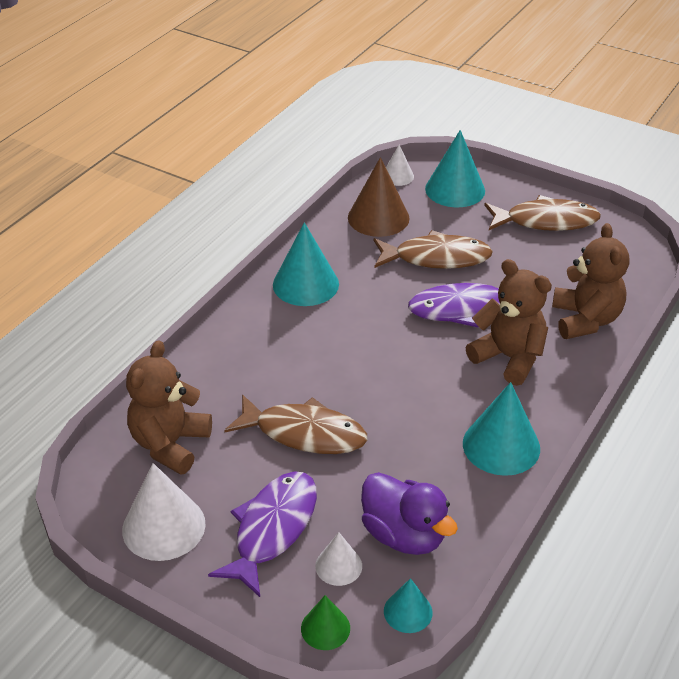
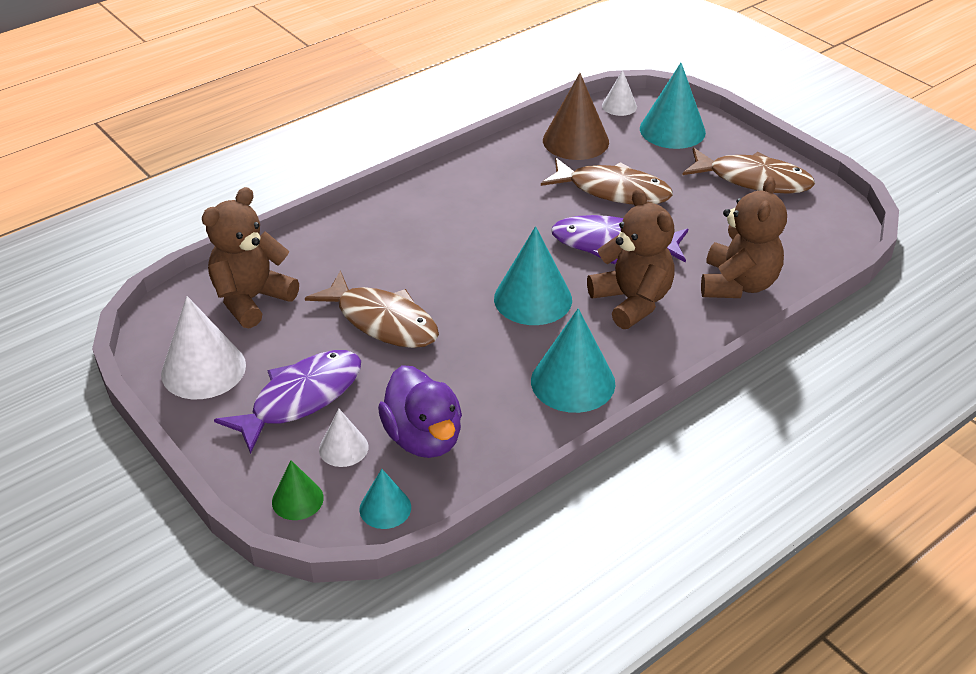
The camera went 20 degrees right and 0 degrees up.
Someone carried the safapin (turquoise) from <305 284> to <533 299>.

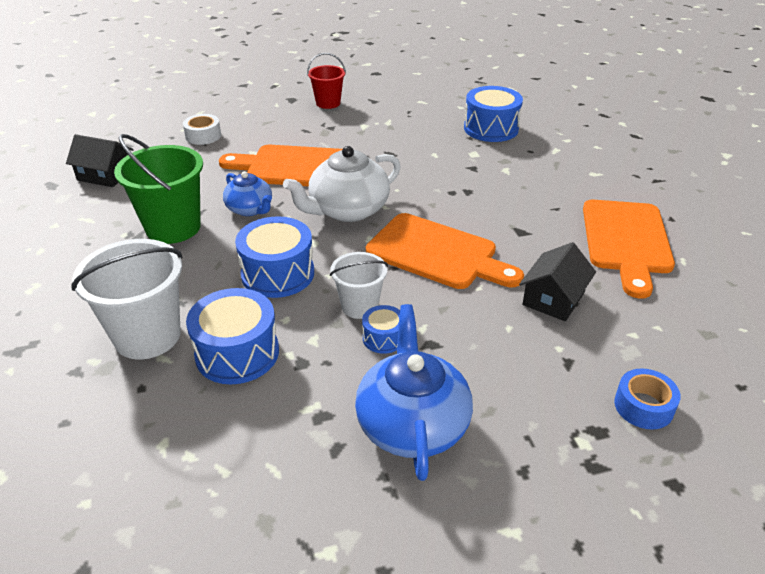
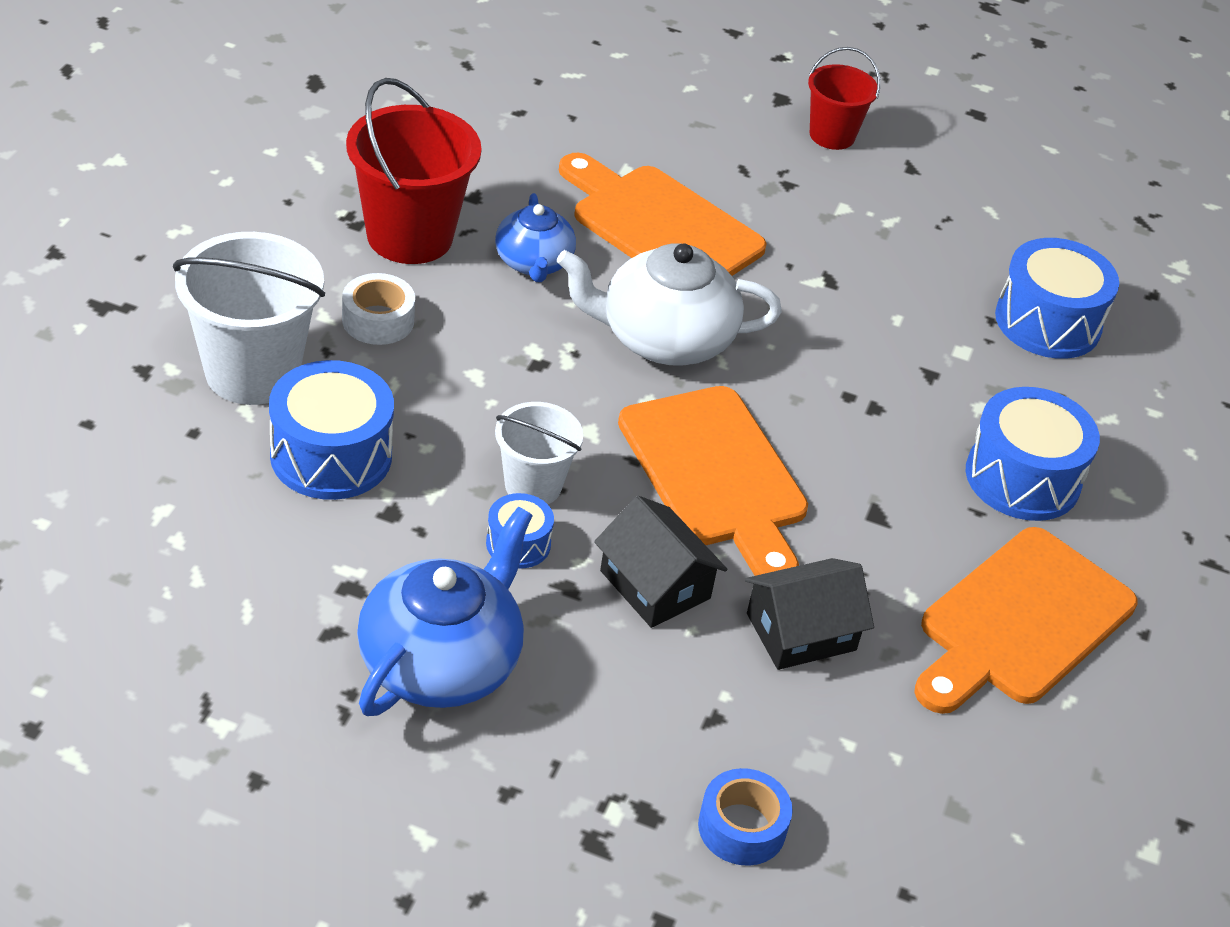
The camera went 30 degrees right and 5 degrees up.
Someone carried the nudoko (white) from <203 136> to <378 320>.
Someone repainted the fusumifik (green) at <173 227>, which became the fusumifik (red) at <410 236>.
Someone carried the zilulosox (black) from <105 175> to <655 585>.
Someone carried the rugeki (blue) from <278 274> to <1022 478>.

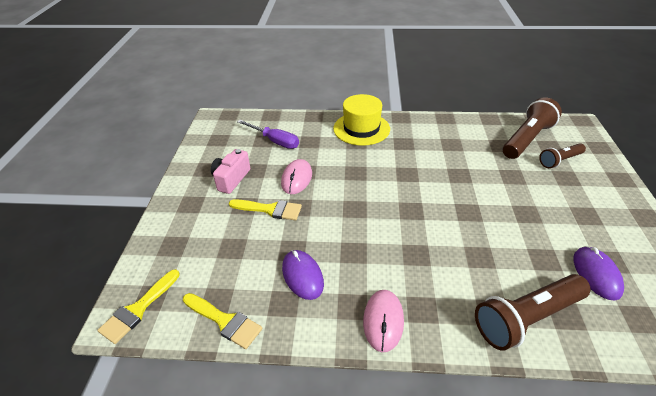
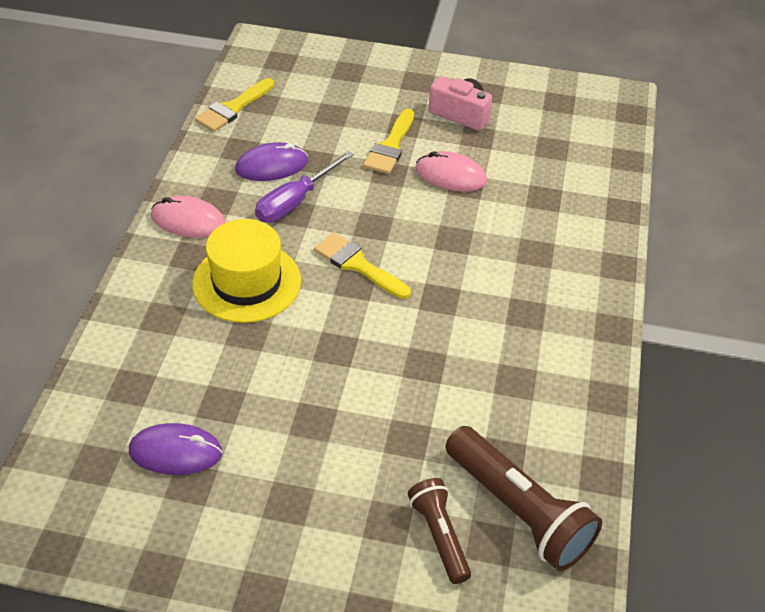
The camera went 95 degrees right and 5 degrees up.
Someone carried the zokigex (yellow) from <361 129> to <246 282>.
Someone carried the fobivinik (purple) from <275 141> to <295 201>.
Someone carried the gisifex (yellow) from <138 309> to <357 264>.
Someone took away the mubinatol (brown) at <526 318>.

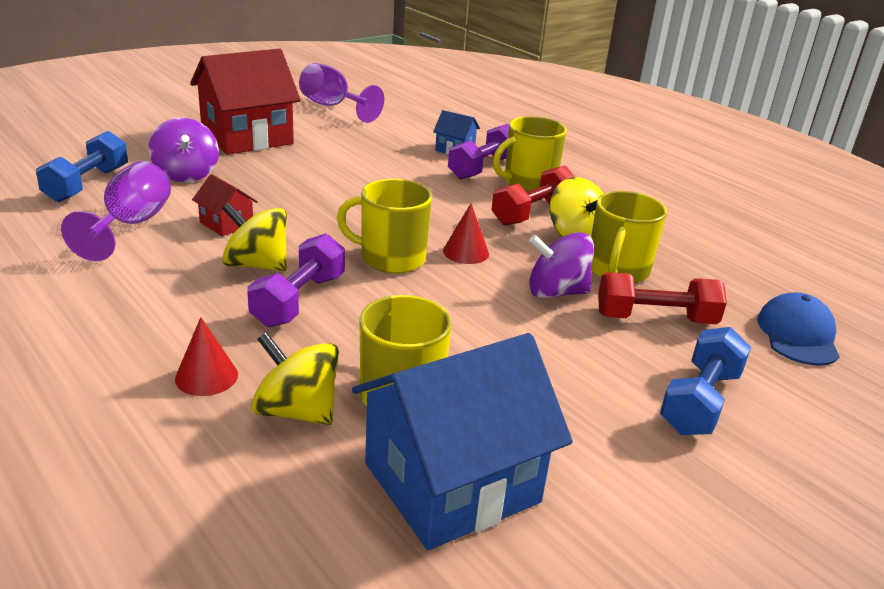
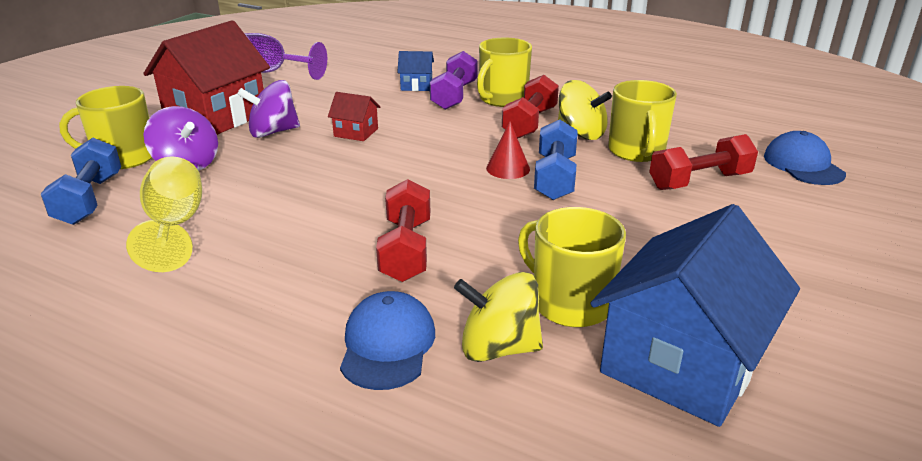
The camera went 20 degrees left and 0 degrees up.
Someone carried the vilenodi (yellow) from <391 258> to <124 158>.
Someone repainted the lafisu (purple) at <131 225>, which became the lafisu (yellow) at <175 226>.
Someone carried the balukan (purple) from <556 292> to <273 132>.
Someone carried the zilulosox (red) from <226 224> to <356 132>.
Someone swapped the safapin (red) at <206 376> for the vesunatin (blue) at <387 345>.
Someone repainted the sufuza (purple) at <299 300>, which became the sufuza (red) at <406 250>.
Someone carried the sufuza (blue) from <699 401> to <555 177>.
Someone took away the balukan (yellow) at <256 265>.

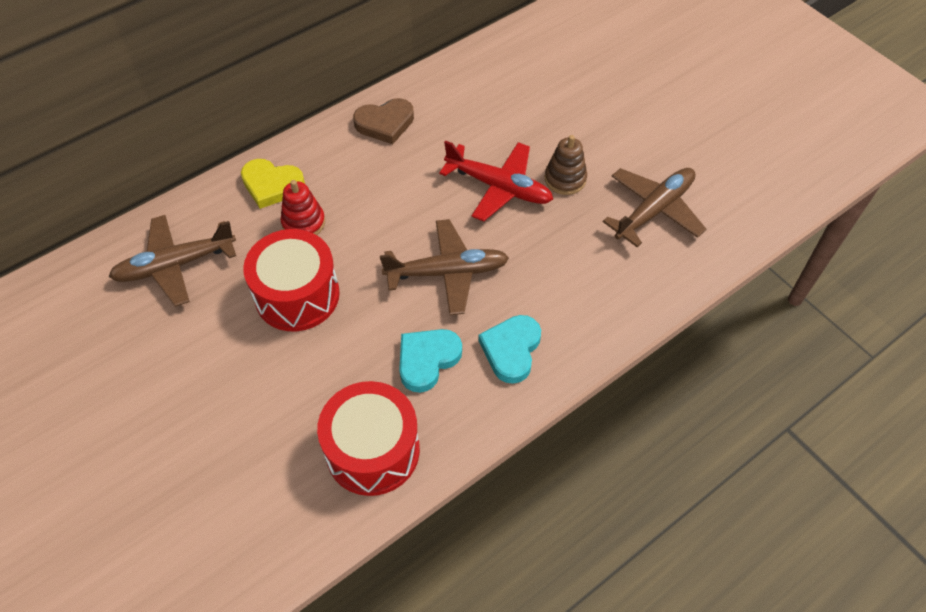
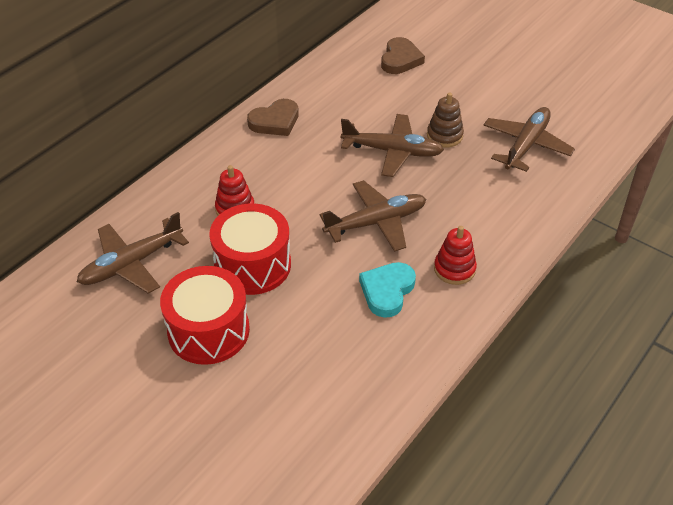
The camera went 15 degrees left and 10 degrees down.
Someone carried the rugeki (red) from <372 450> to <208 330>.
Someone repainted the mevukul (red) at <498 187>, which became the mevukul (brown) at <392 151>.
Someone put down the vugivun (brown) at <400 59>.
Someone swapped the vugivun (turquoise) at <511 350> for the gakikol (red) at <454 269>.
Someone took away the vugivun (yellow) at <272 185>.

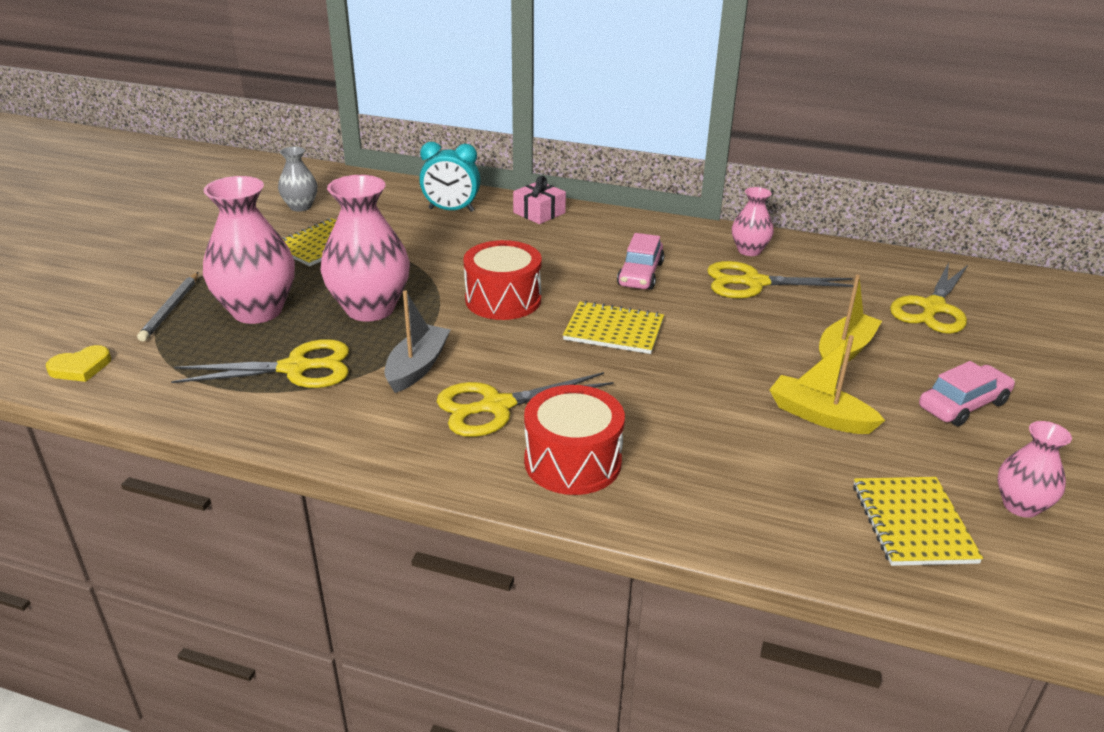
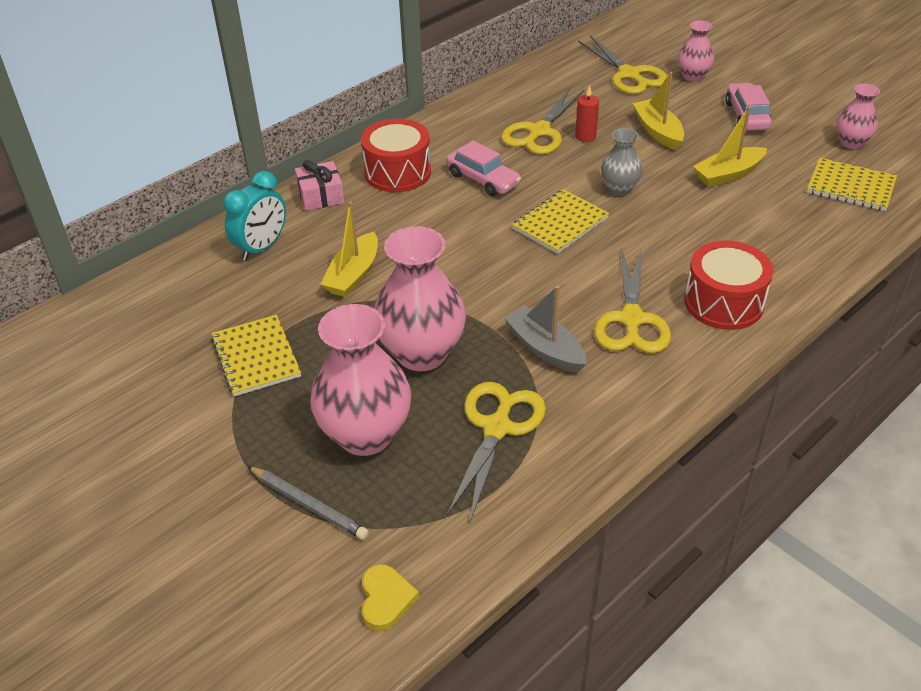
The camera went 60 degrees left and 10 degrees up.
Someone put down the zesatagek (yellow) at <353 275>.
Someone carried the rugeki (red) from <503 299> to <397 172>.
Someone put down the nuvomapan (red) at <585 136>.
Someone carried the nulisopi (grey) from <300 207> to <619 189>.
Someone carried the nulisopi (pink) from <749 250> to <693 76>.

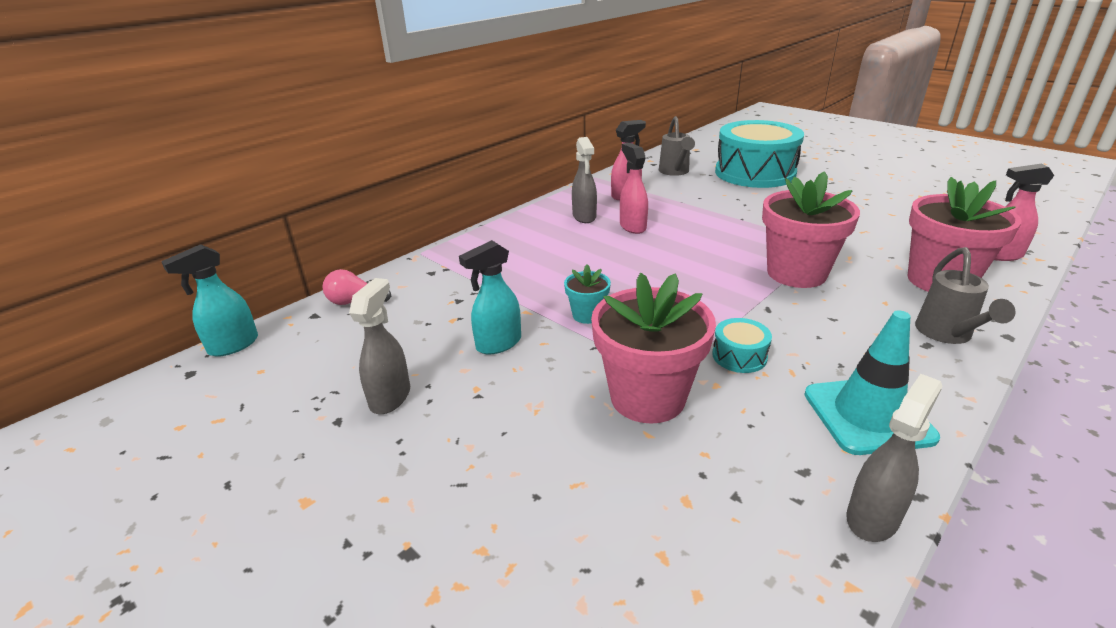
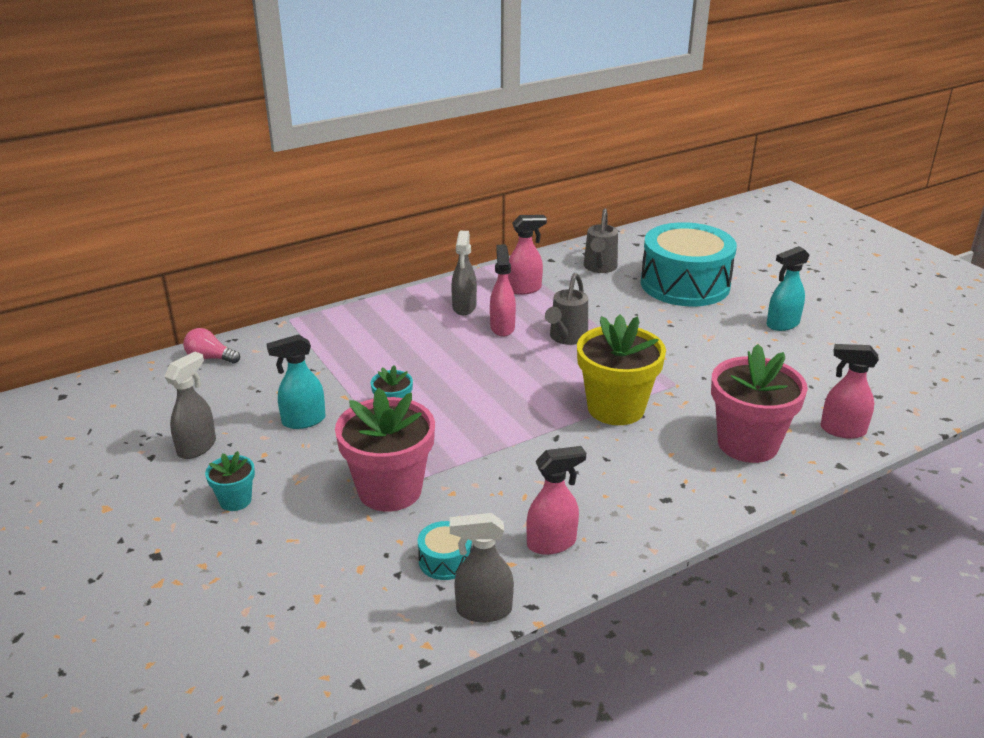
The camera went 15 degrees right and 0 degrees up.
Someone put down the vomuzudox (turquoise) at <235 500>.
Someone carried the rugeki (turquoise) from <739 356> to <445 560>.
Someone rotated the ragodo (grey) at <873 517> by 150 degrees counterclockwise.
Someone swapped the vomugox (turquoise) at <868 415> for the ragodo (pink) at <552 543>.
Someone carried the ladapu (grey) from <947 335> to <566 338>.
Someone repainted the vomuzudox (pink) at <796 273>, which became the vomuzudox (yellow) at <616 408>.
Someone carried the ragodo (turquoise) from <233 345> to <782 324>.

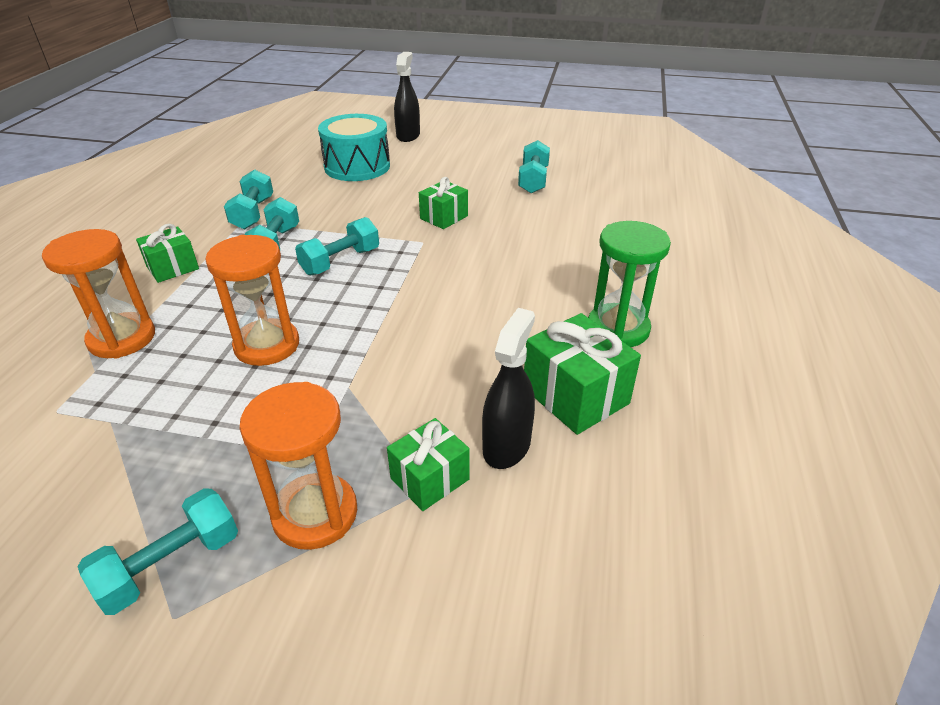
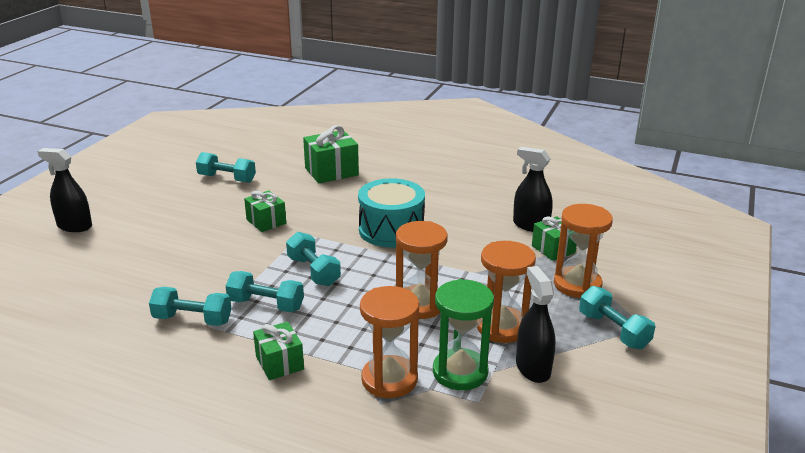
The camera went 80 degrees left and 10 degrees down.
Someone carried the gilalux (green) from <575 395> to <331 171>.
Someone carried the rugeki (turquoise) from <357 166> to <391 230>.
Someone carried the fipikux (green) from <618 329> to <460 372>.
Someone put down the fipikux (orange) at <502 327>.
Someone put down the ragodo (black) at <533 368>.

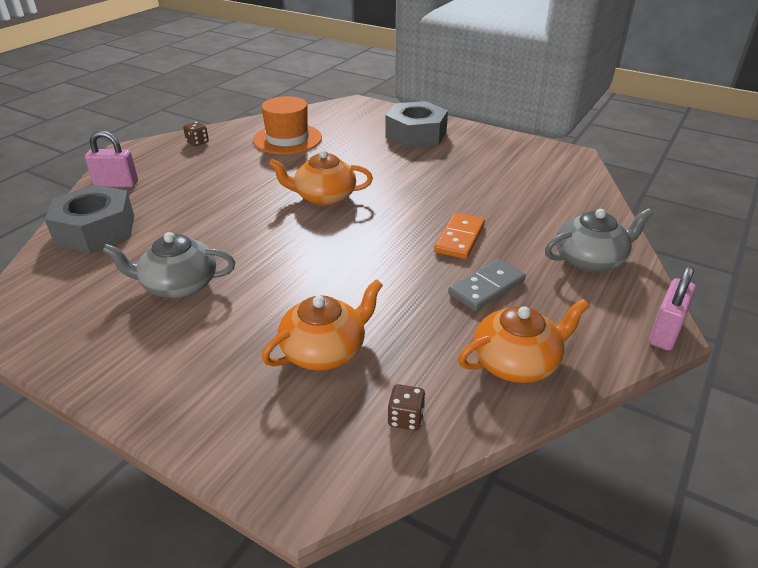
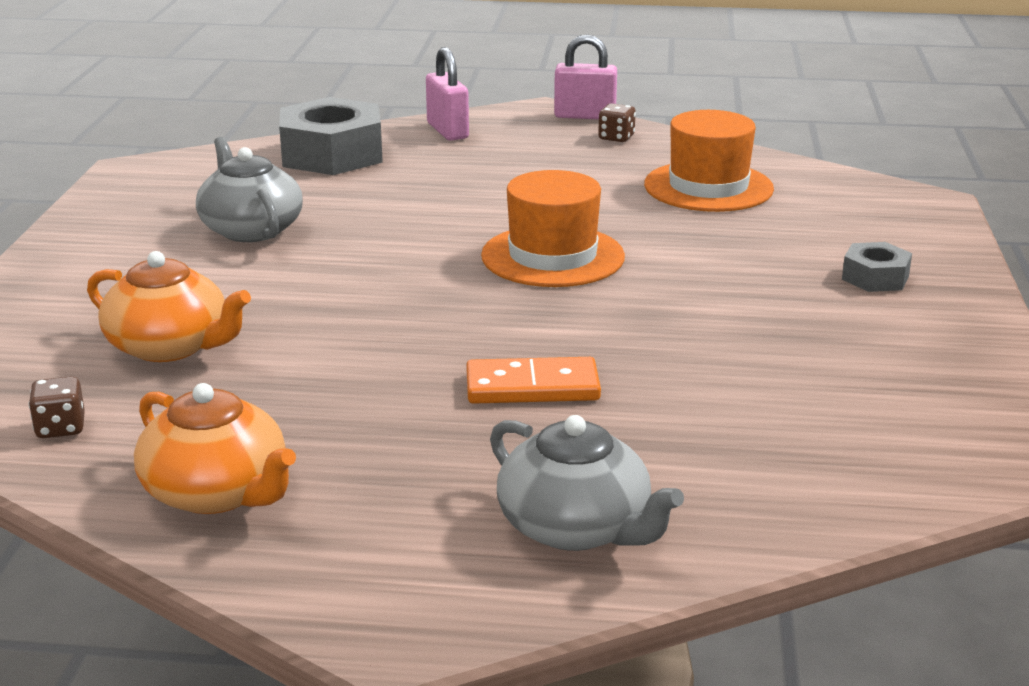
The camera went 65 degrees right and 10 degrees down.
Someone swapped the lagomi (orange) at <324 197> for the zokigex (orange) at <552 256>.
Someone carried the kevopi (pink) from <665 332> to <585 116>.
Someone scaled the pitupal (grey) at <416 134> by 0.50.
Someone took away the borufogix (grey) at <486 287>.

